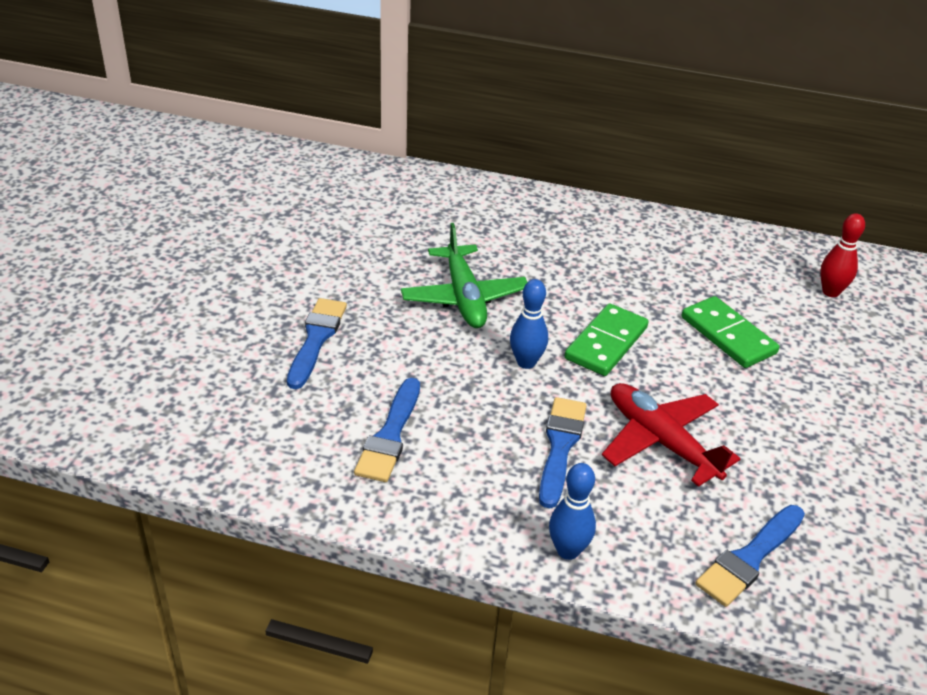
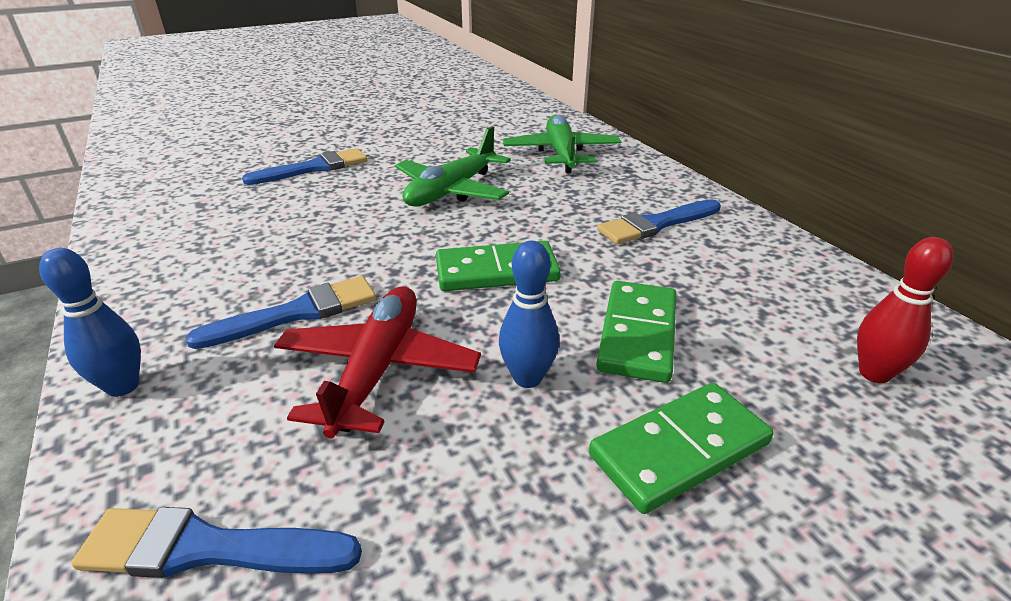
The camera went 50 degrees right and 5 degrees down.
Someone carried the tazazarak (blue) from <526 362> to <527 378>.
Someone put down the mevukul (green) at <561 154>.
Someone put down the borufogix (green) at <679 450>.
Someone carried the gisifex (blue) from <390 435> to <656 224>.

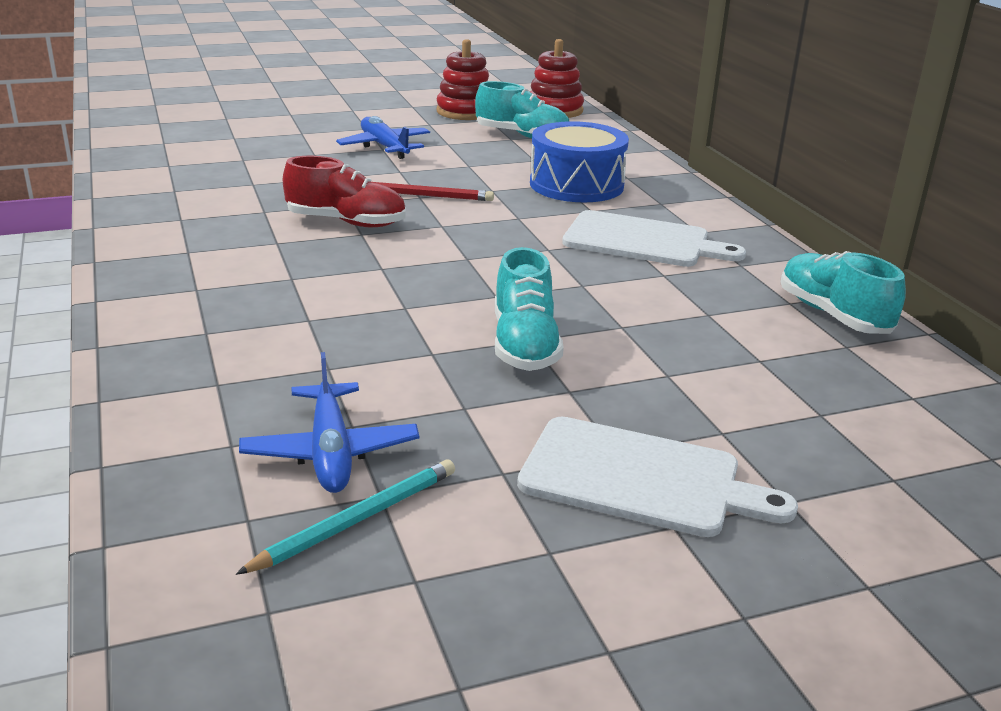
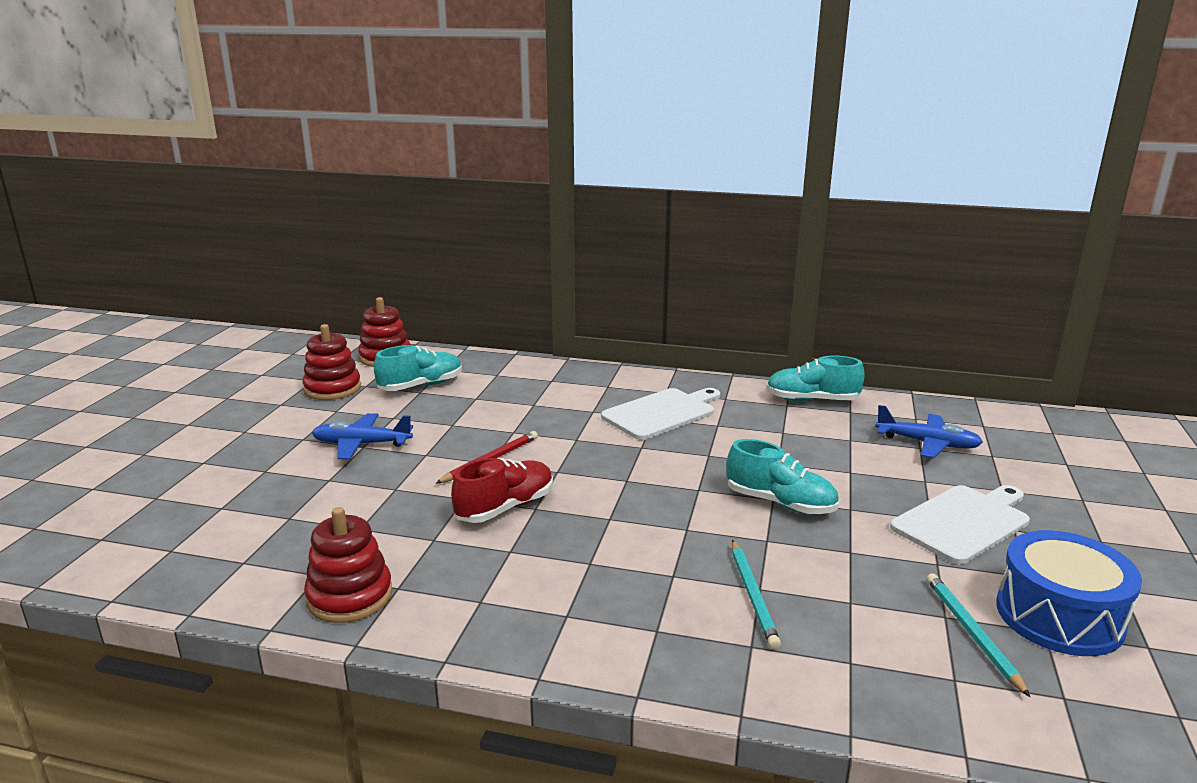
The camera went 55 degrees left and 5 degrees down.
Someone put down the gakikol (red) at <350 596>.
Someone put down the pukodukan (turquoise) at <753 595>.
Someone carried the mevukul (blue) from <330 452> to <928 444>.
Someone carried the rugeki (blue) from <576 185> to <1059 616>.

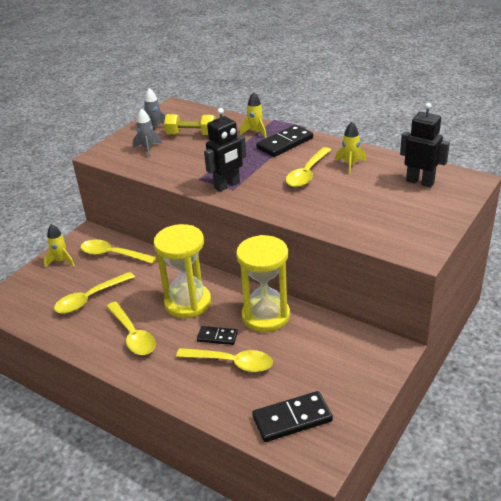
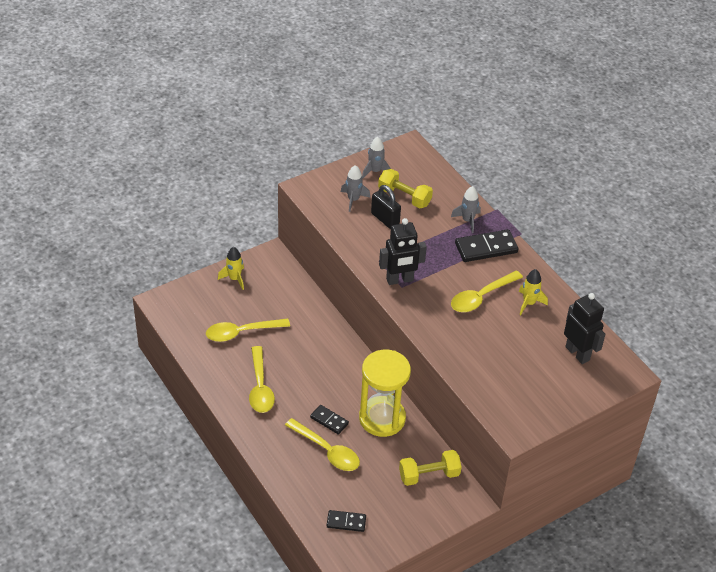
The camera went 20 degrees right and 10 degrees up.
Someone scaled the borufogix (black) at <292 419> by 0.59.
Someone put down the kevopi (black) at <385 219>.
Someone put down the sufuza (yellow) at <429 475>.
Someone repainted the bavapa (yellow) at <255 132>, which became the bavapa (grey) at <467 220>.
Someone took away the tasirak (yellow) at <112 255>.
Someone took away the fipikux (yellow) at <188 303>.

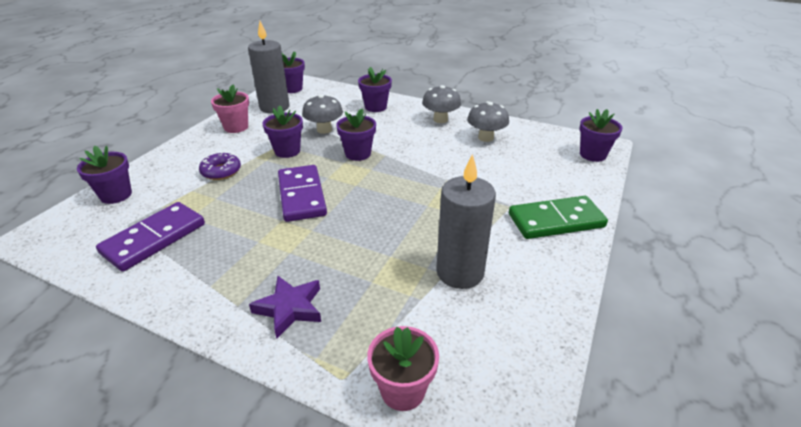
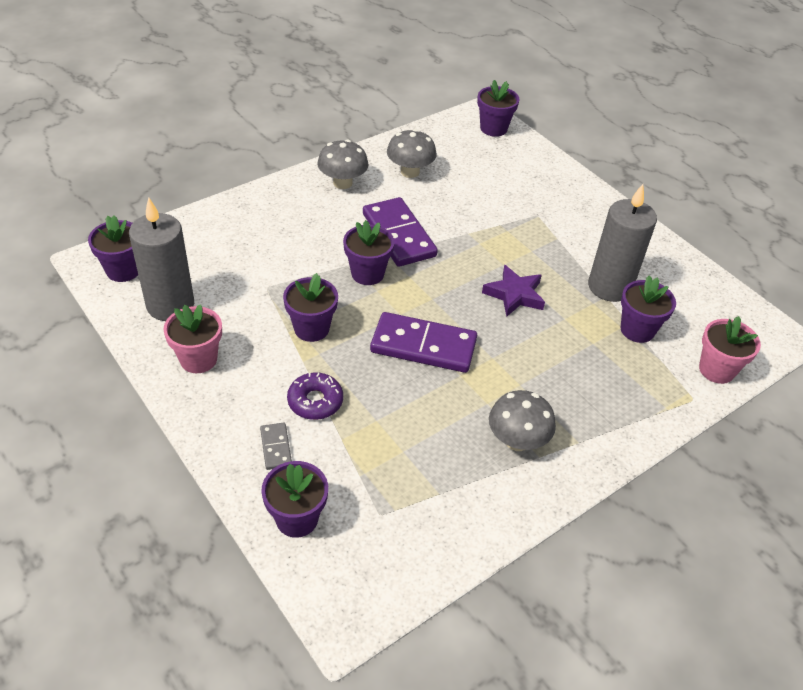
The camera went 65 degrees left and 10 degrees up.
Someone put down the borufogix (grey) at <276 447>.
Someone carried the borufogix (purple) from <154 239> to <399 235>.
Someone carried the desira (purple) from <290 308> to <514 294>.
Someone carried the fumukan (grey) from <324 130> to <517 441>.
Someone carried the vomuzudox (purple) from <375 107> to <637 330>.
Someone took away the borufogix (green) at <556 220>.

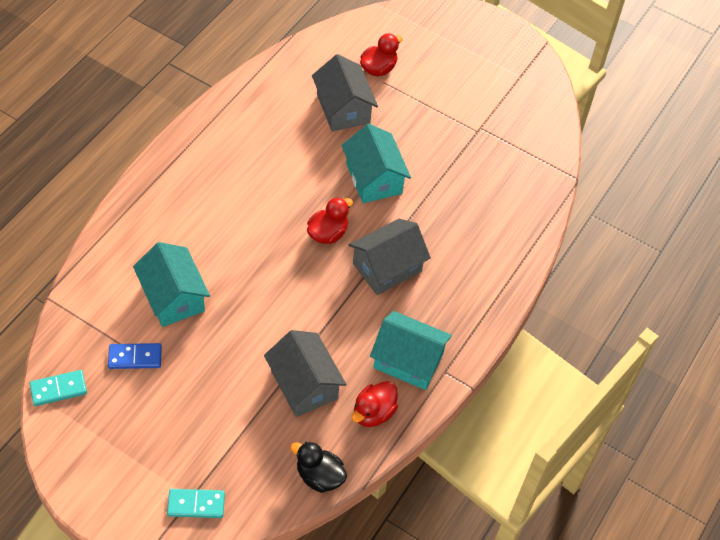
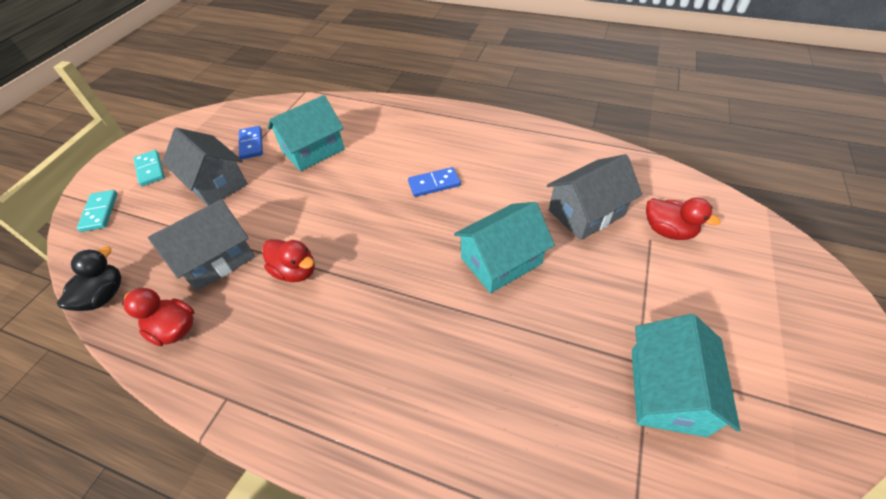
The camera went 85 degrees right and 5 degrees down.
Someone carried the borufogix (turquoise) from <58 389> to <150 169>.
Someone carried the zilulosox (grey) from <387 267> to <215 183>.
Someone carried the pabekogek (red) from <328 233> to <295 271>.
Someone put down the borufogix (blue) at <434 184>.
Someone carried the zilulosox (turquoise) from <408 361> to <666 391>.

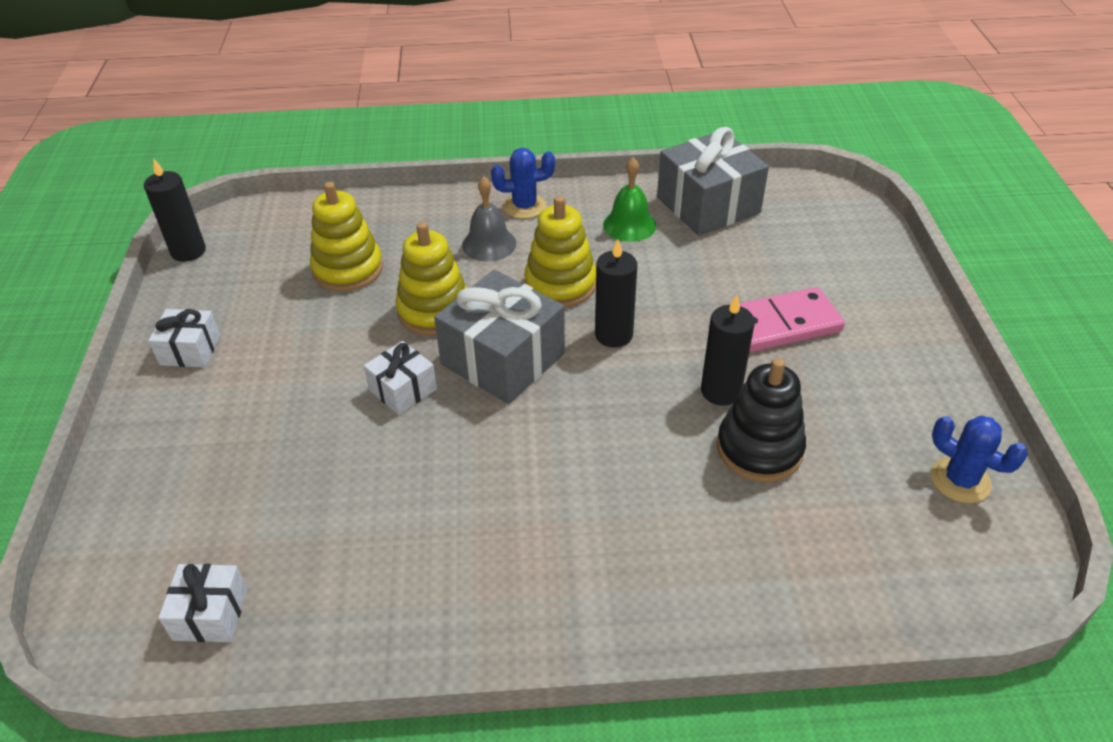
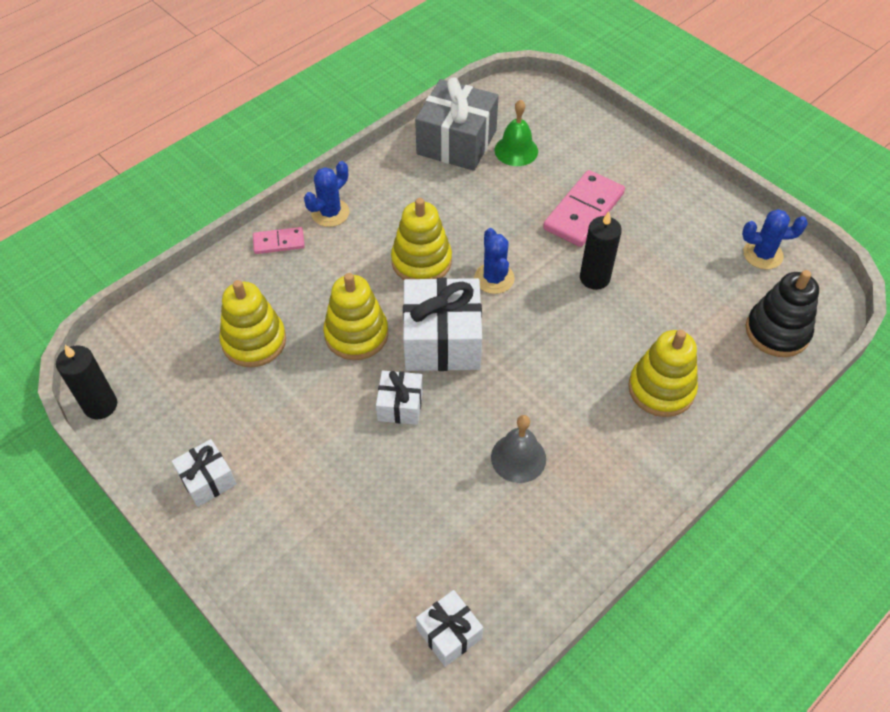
The camera went 40 degrees left and 10 degrees up.
Someone put down the borufogix (pink) at <279 242>.
Someone repainted the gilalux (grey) at <503 359>, which became the gilalux (white) at <442 340>.
Someone swapped the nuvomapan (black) at <614 335> for the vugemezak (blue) at <494 278>.
Someone carried the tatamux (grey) from <489 244> to <518 458>.
Someone carried the tatamux (green) from <629 225> to <516 150>.
Someone put down the gakikol (yellow) at <661 389>.
Someone carried the gakikol (black) from <759 449> to <777 331>.

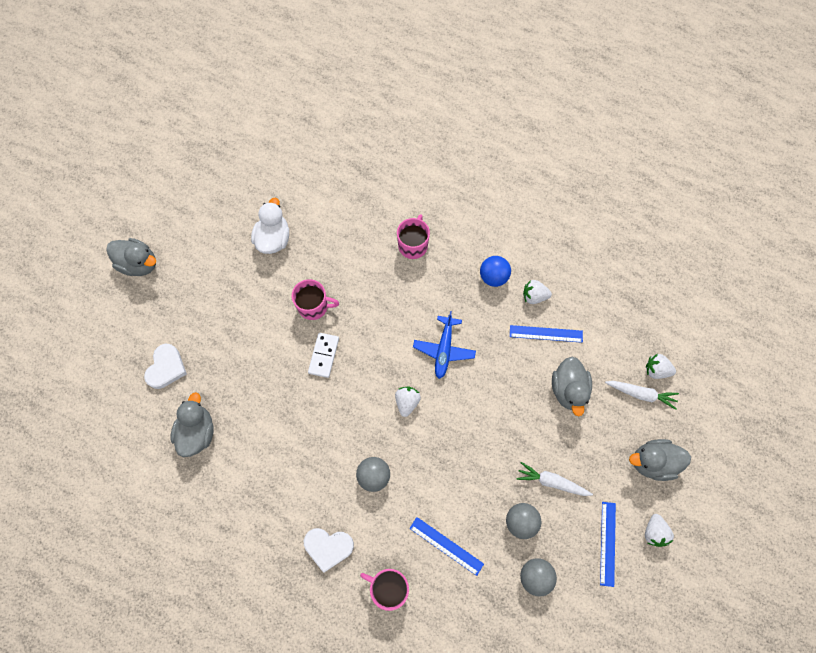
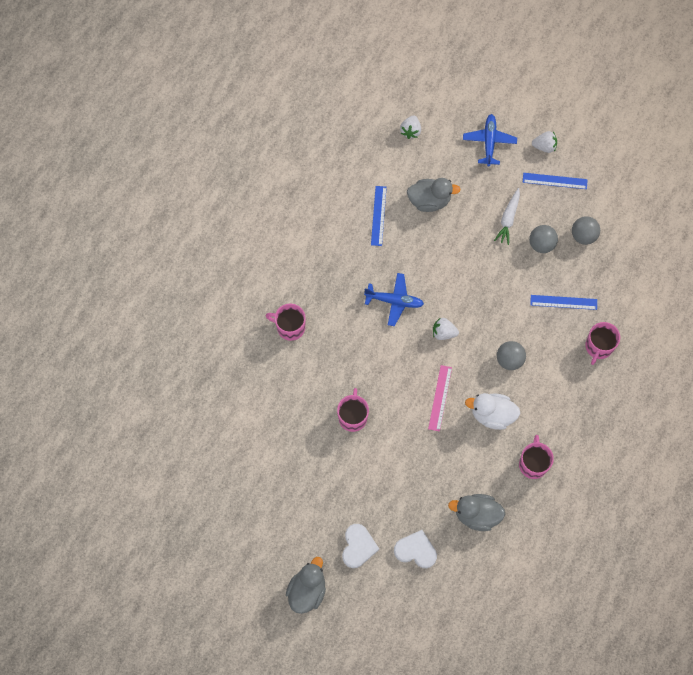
The camera went 90 degrees left and 0 degrees up.
Someone carried the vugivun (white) from <328 547> to <358 547>.
Someone put down the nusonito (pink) at <440 398>.
Someone swapped the pabekogek (grey) at <652 462> for the mevukul (blue) at <489 142>.
Someone carried the pabekogek (white) from <273 239> to <492 415>.
Someone put down the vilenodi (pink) at <533 464>.
Someone rotated the nusonito (blue) at <446 545> by 60 degrees clockwise.
Someone took away the borufogix (white) at <323 355>.
Someone took away the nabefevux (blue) at <493 277>.
Someone took away the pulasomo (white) at <534 296>.
Someone took away the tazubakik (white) at <641 394>.

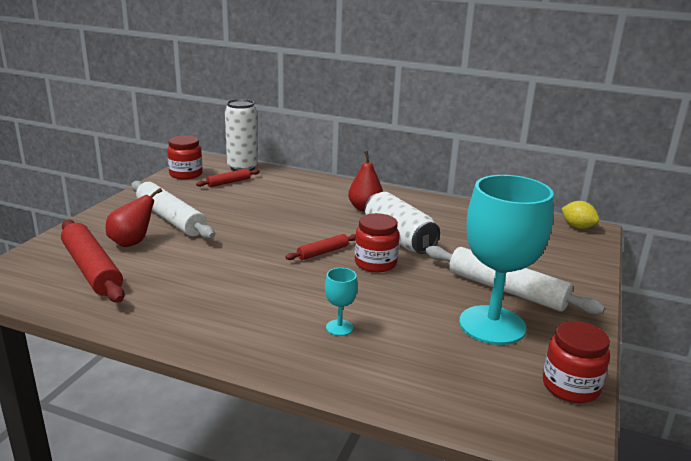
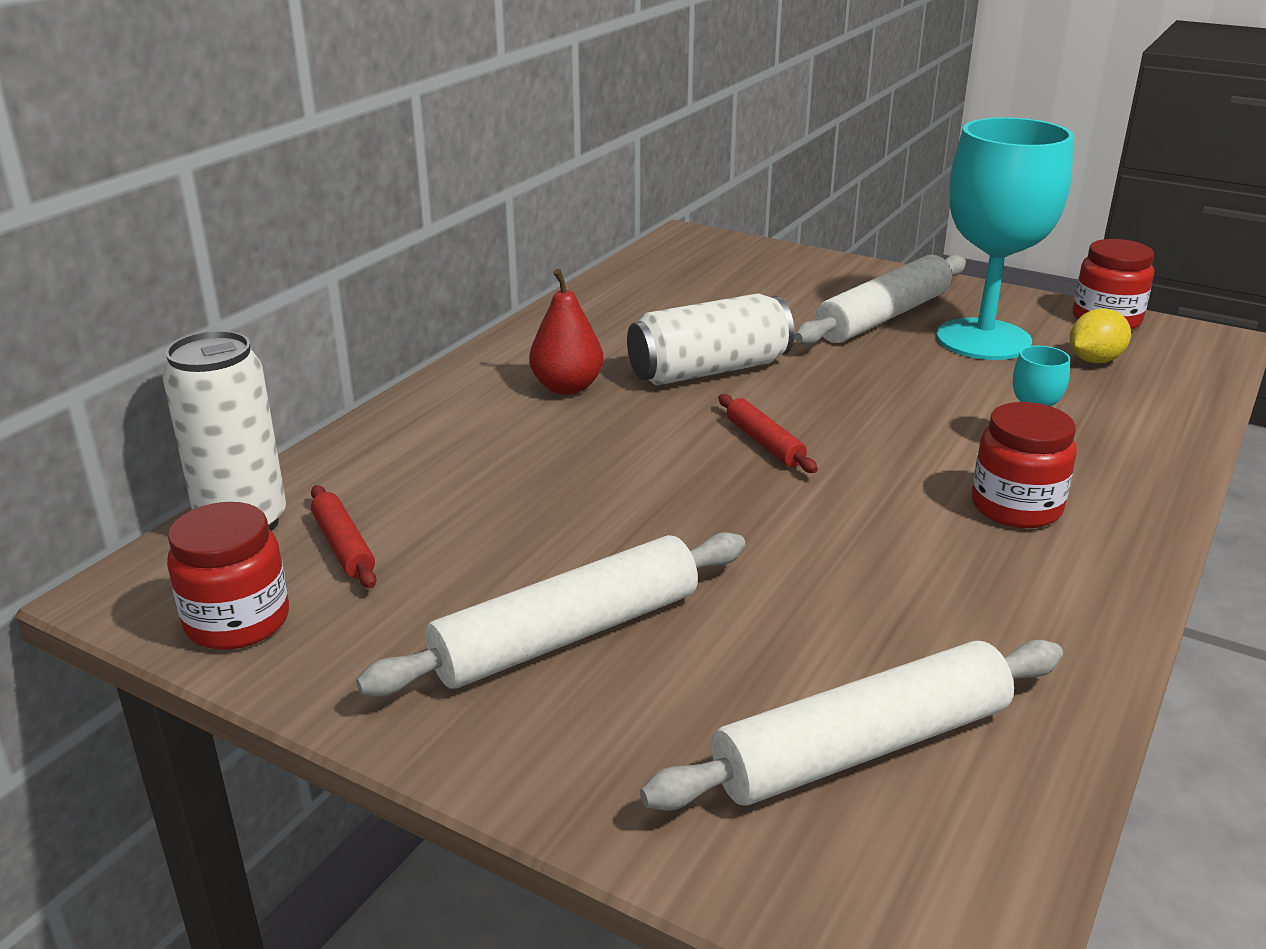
The camera went 80 degrees left and 5 degrees up.
Someone repainted the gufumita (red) at <92 269>, which became the gufumita (white) at <862 747>.
Someone carried the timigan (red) from <375 263> to <1016 507>.
Someone carried the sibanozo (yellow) from <577 227> to <1094 360>.
Someone took away the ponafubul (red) at <132 242>.

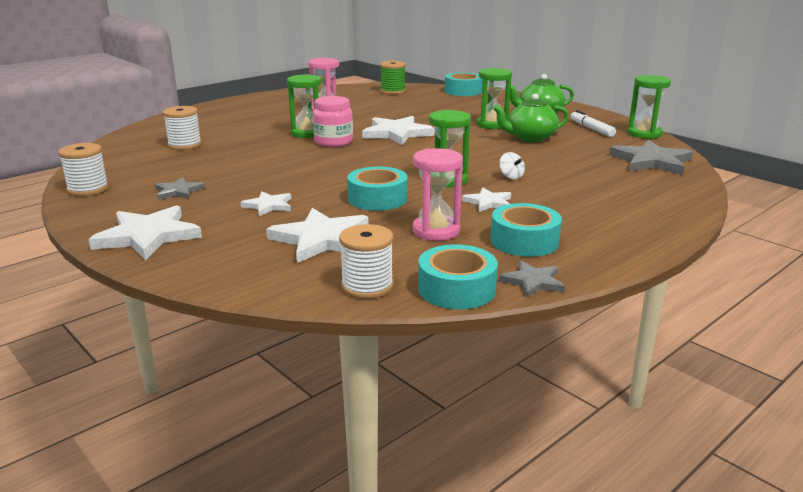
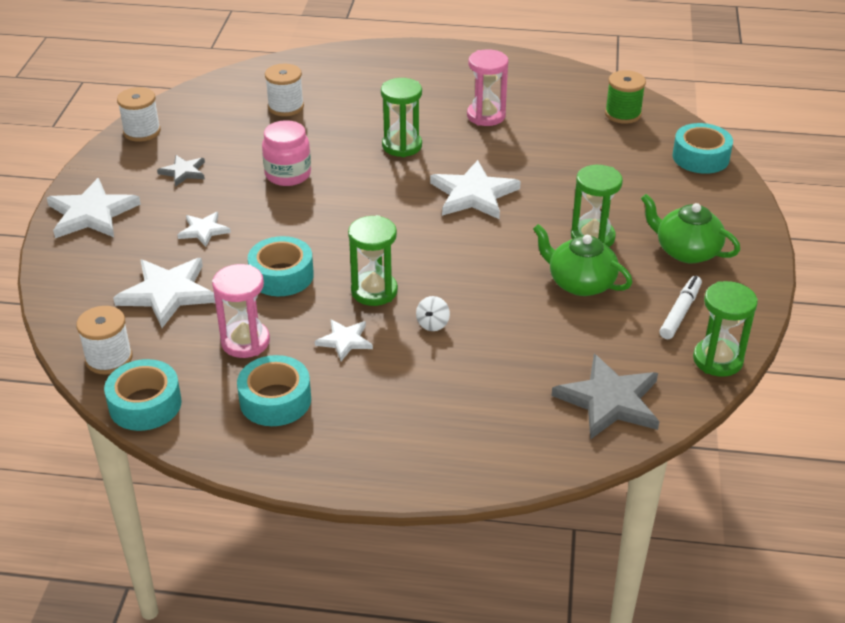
The camera went 50 degrees right and 15 degrees up.
Someone carried the timigan (pink) from <333 142> to <288 174>.
Someone took away the desira (grey) at <533 282>.

